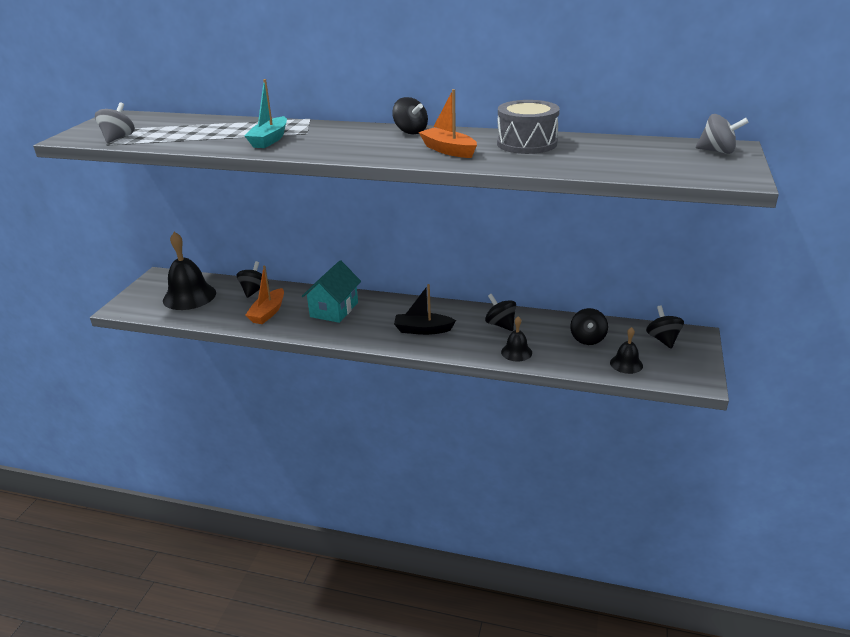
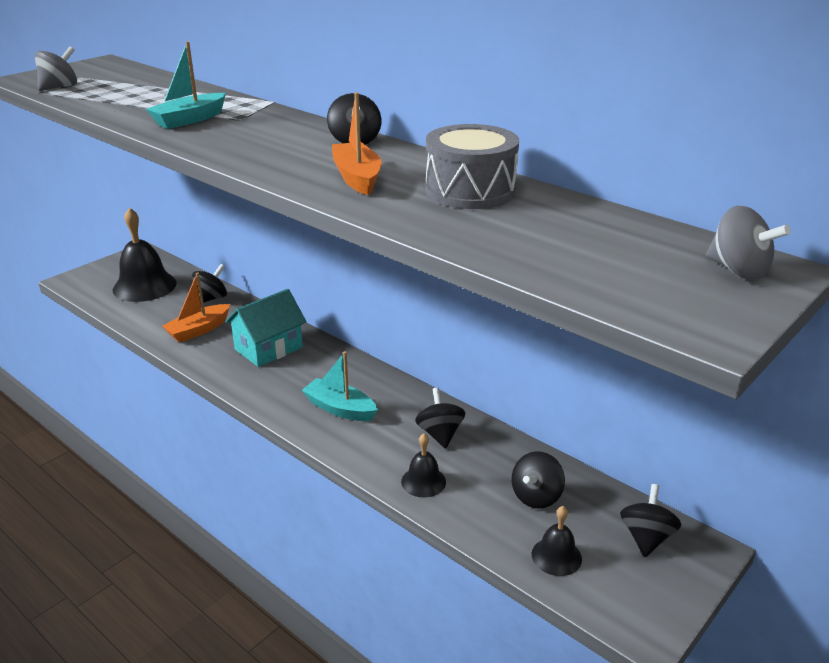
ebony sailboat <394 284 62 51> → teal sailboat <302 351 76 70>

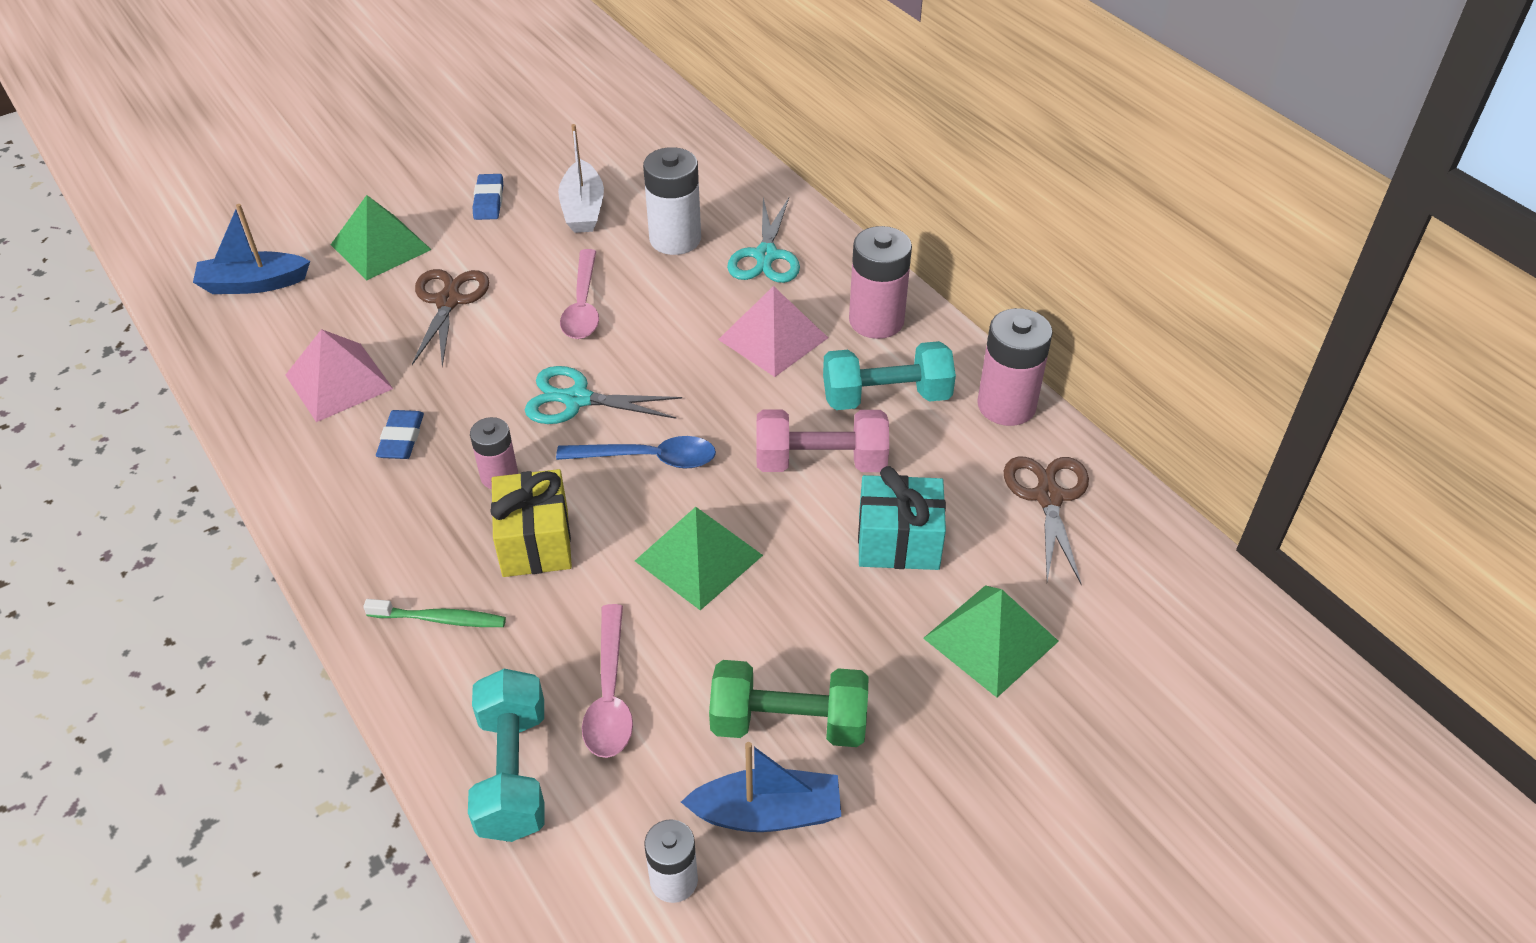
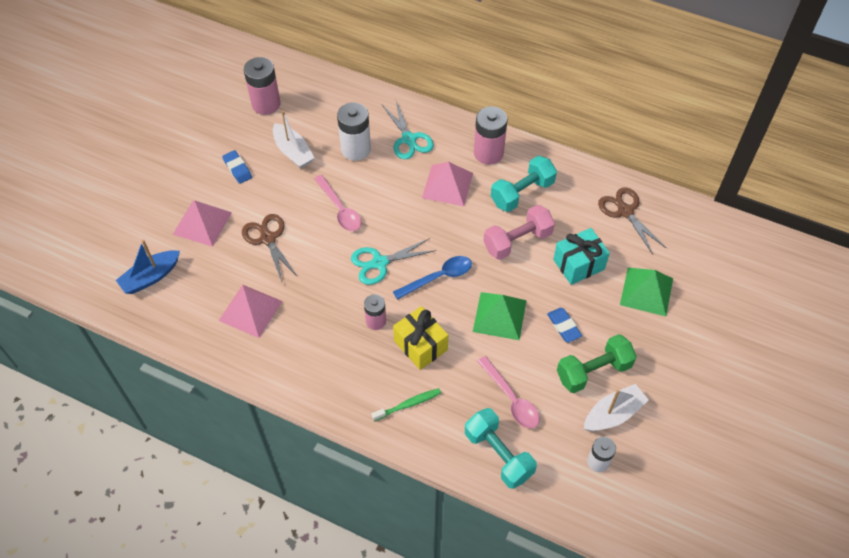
green pyramid shape <331 195 101 85> → pink pyramid shape <172 200 60 47>
pink AA battery <977 308 76 118> → pink AA battery <244 57 37 58>, shifted
cobalt pencil eraser <376 410 48 49> → cobalt pencil eraser <547 308 35 34>, shifted
cobalt sailboat <681 742 160 90> → white sailboat <584 384 65 47>

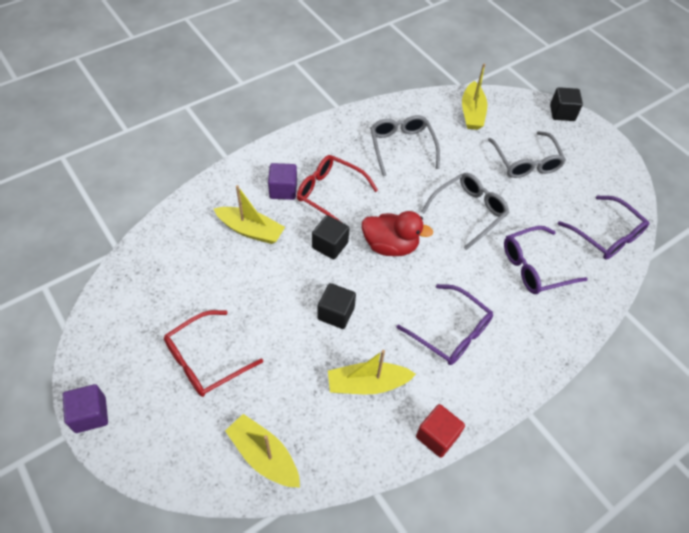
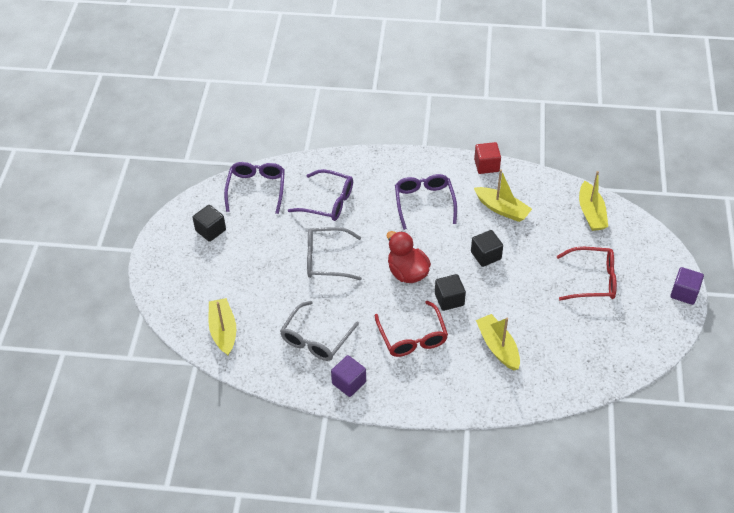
golden sailboat <462 63 25 67> → golden sailboat <209 298 27 58>, 60 degrees counterclockwise
ebony solid cube <550 87 33 34> → ebony solid cube <192 205 34 37>, shifted
grey spectacles <488 131 78 47> → -
royal purple solid cube <268 163 29 37> → royal purple solid cube <331 355 35 42>, shifted

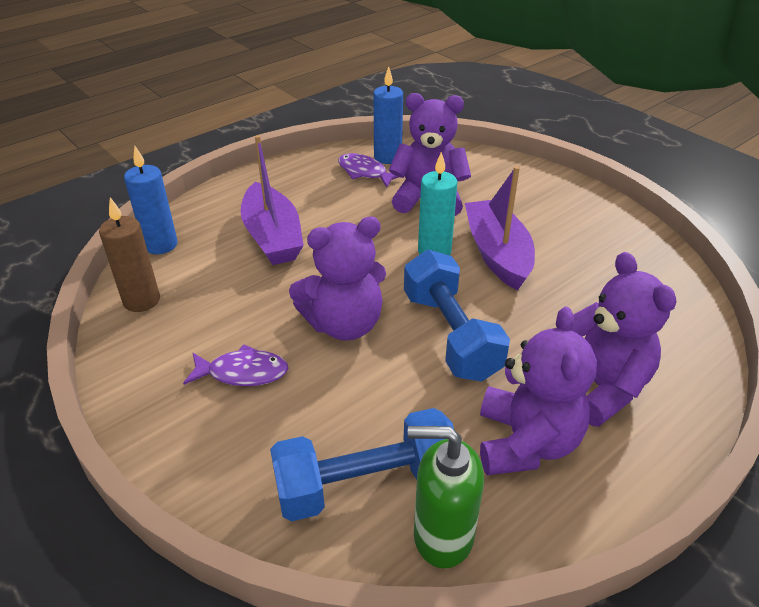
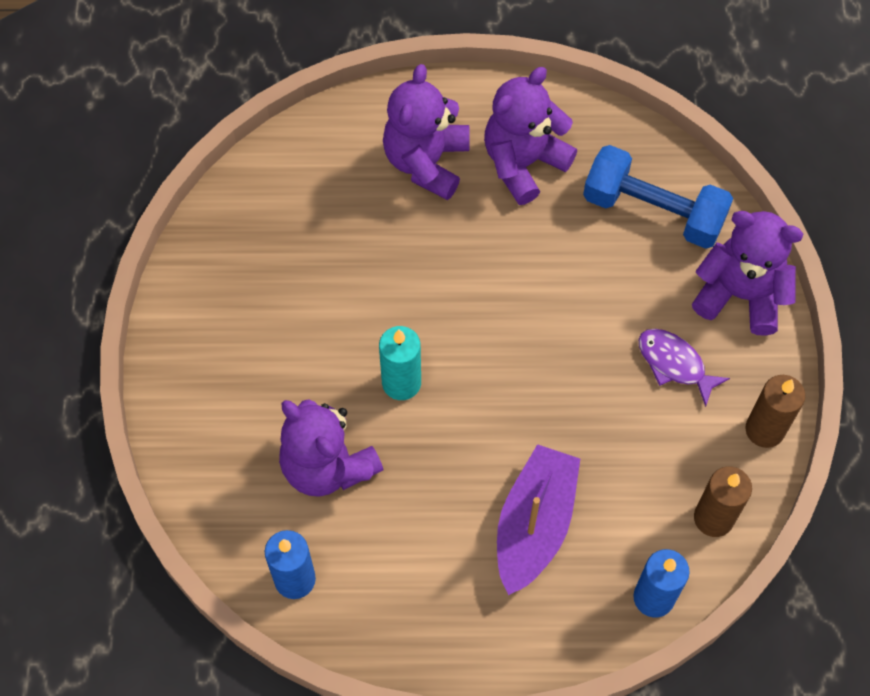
royal purple fish figure <338 153 61 35> → -
royal purple sailboat <465 166 70 125> → -
royal purple teddy <289 216 97 125> → royal purple teddy <692 211 111 125>, shifted
cobalt hand weight <404 250 106 131> → -
green pump bottle <408 426 76 142> → -
- → russet pillar candle <745 375 60 73>

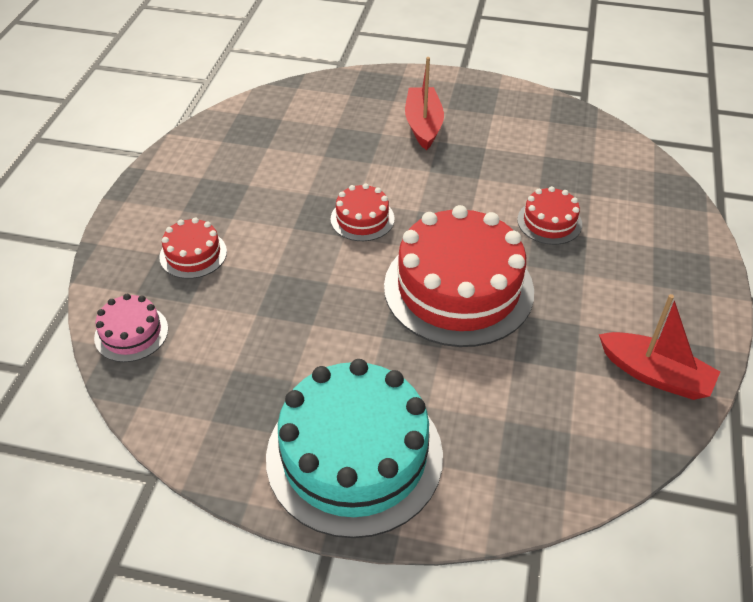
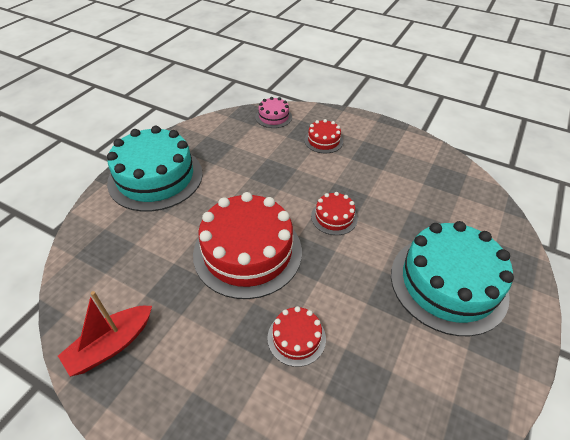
red sailboat <405 57 39 93> → teal cake <391 221 123 115>

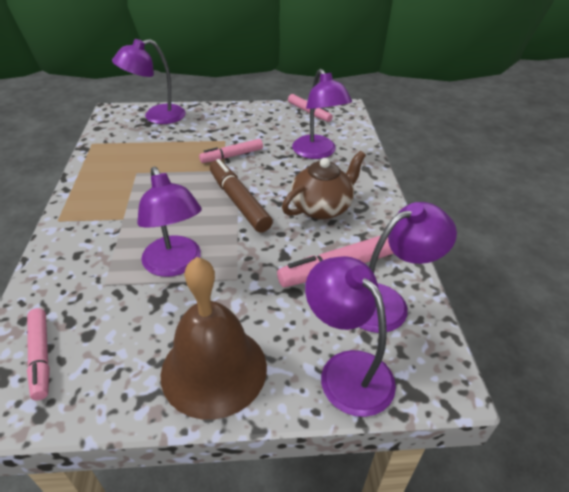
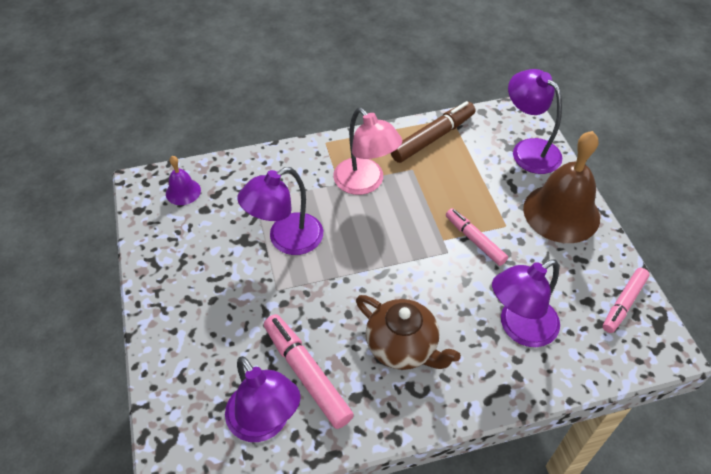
russet marker <210 159 63 74> → russet marker <391 101 84 62>, shifted
royal purple lamp <305 256 91 161> → -
russet hand bell <161 257 106 163> → russet hand bell <523 131 77 112>, shifted
pink marker <27 308 23 92> → royal purple hand bell <166 156 35 49>
- → pink lamp <333 108 69 87>

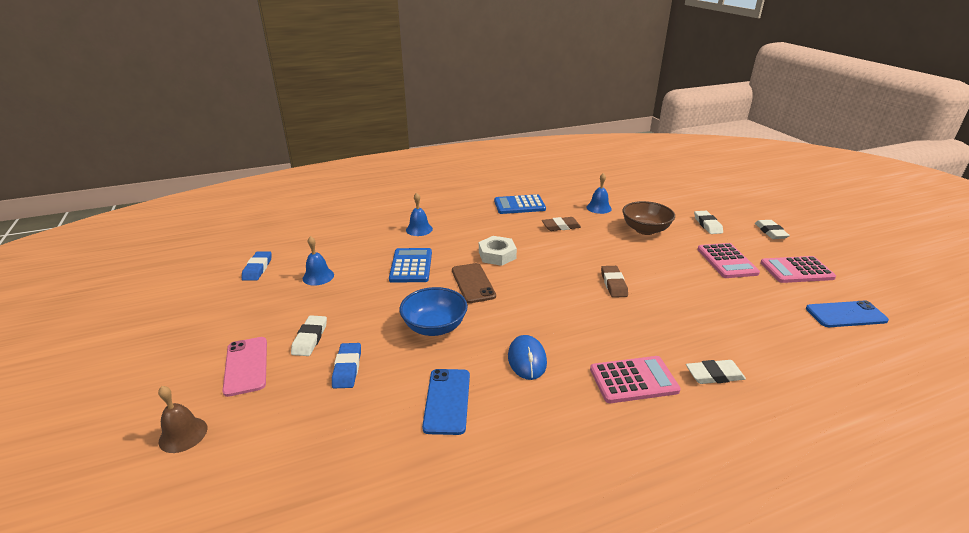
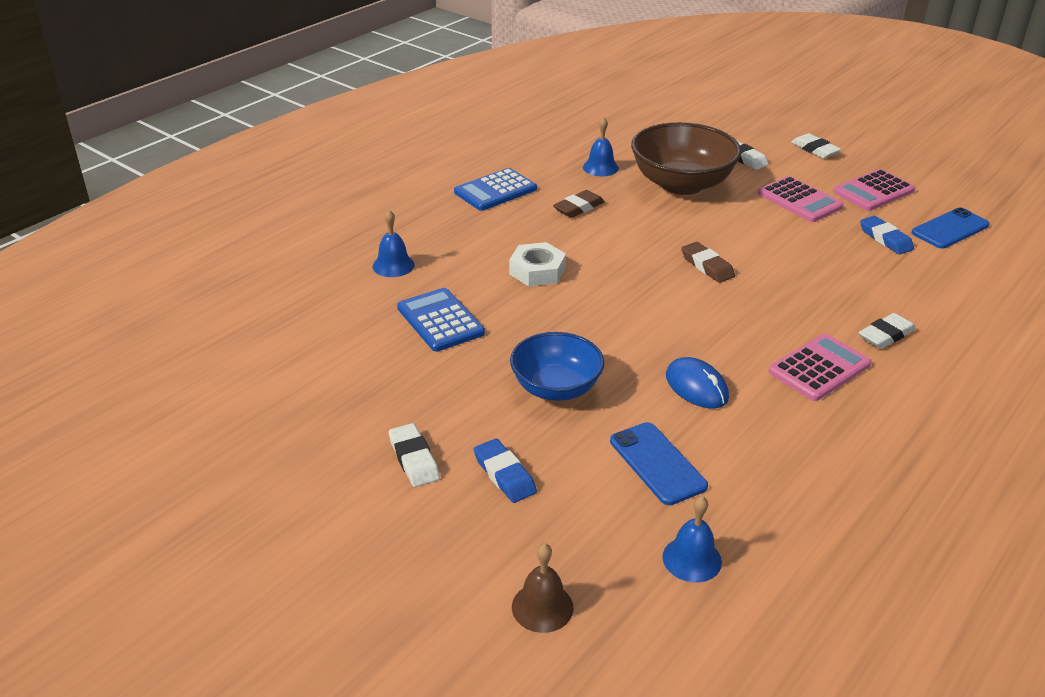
russet bowl <622 201 53 34> → russet bowl <631 122 110 73>, x1.54
cobalt hand bell <303 236 31 50> → cobalt hand bell <663 496 59 87>, shifted
cobalt pencil eraser <242 251 30 30> → cobalt pencil eraser <860 216 54 38>, shifted
russet smartphone <452 263 44 40> → -
pink smartphone <222 337 45 60> → -
russet hand bell <158 386 49 67> → russet hand bell <512 543 62 90>, shifted

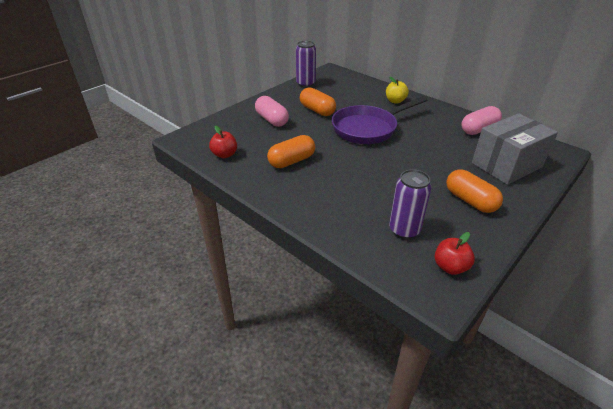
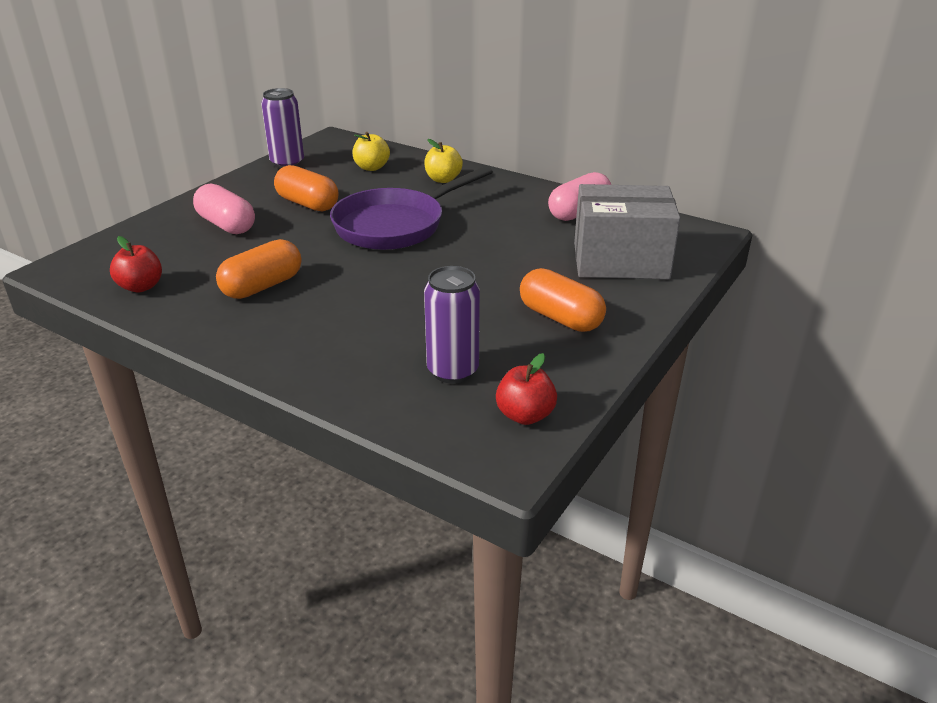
grey box <472 113 86 72> → grey box <574 184 106 95>, 45 degrees clockwise
- → golden apple fruit <352 132 38 39>

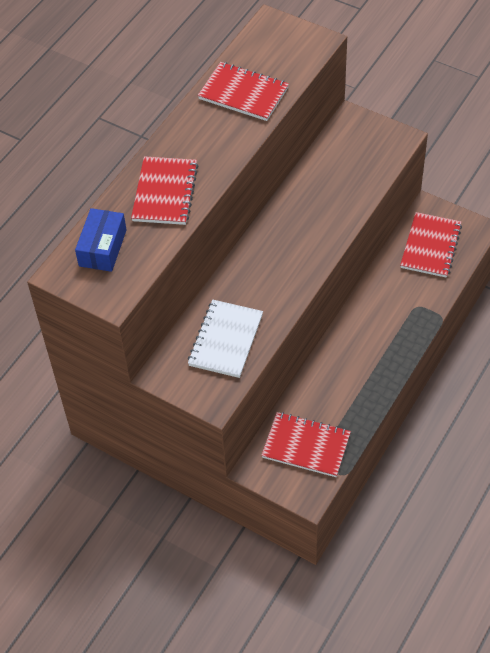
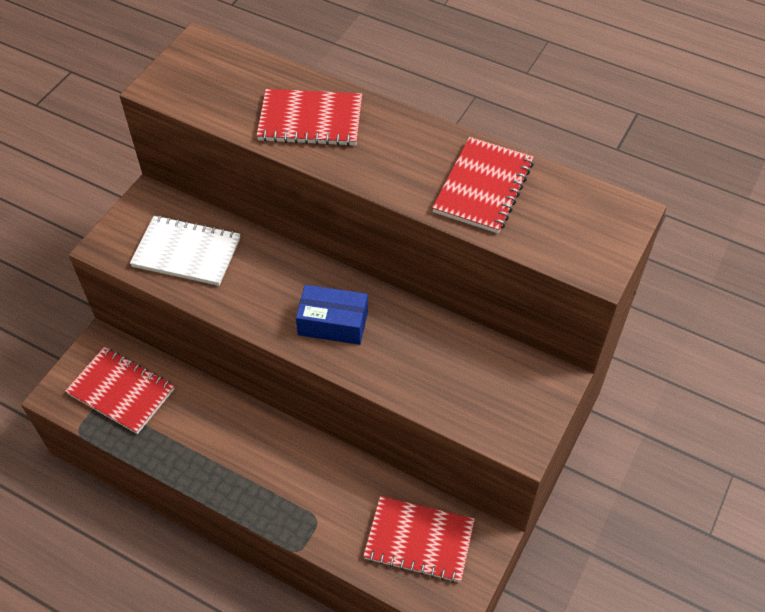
cobalt box <75 208 52 64> → cobalt box <296 285 72 60>, shifted
red exercise book <261 412 90 65> → red exercise book <65 347 109 87>, 75 degrees counterclockwise

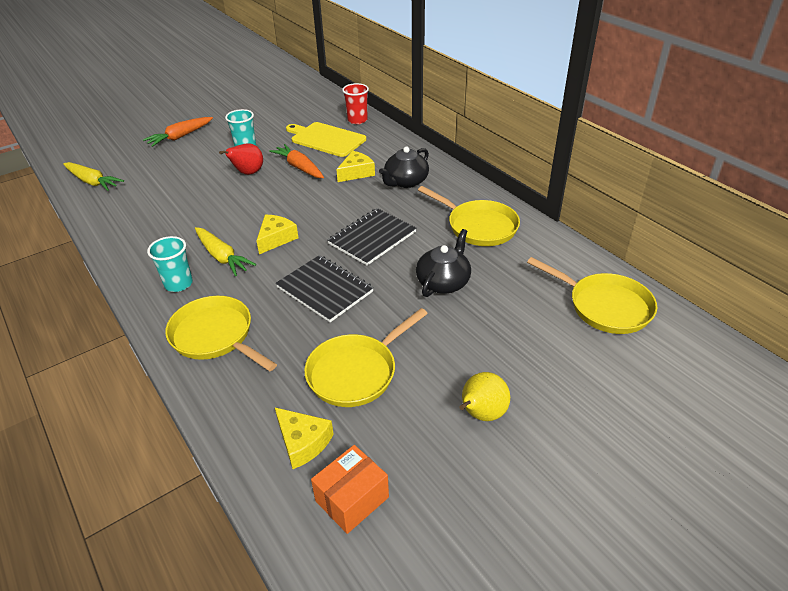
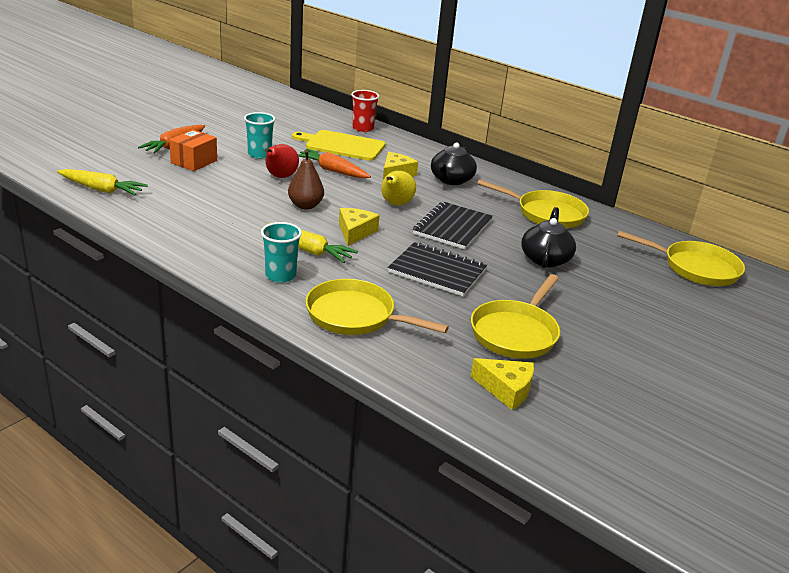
golden pear <459 372 51 49> → golden pear <381 171 35 35>, shifted
orange-coloured box <311 445 78 89> → orange-coloured box <169 130 48 41>, shifted
- → russet pear <288 150 36 60>

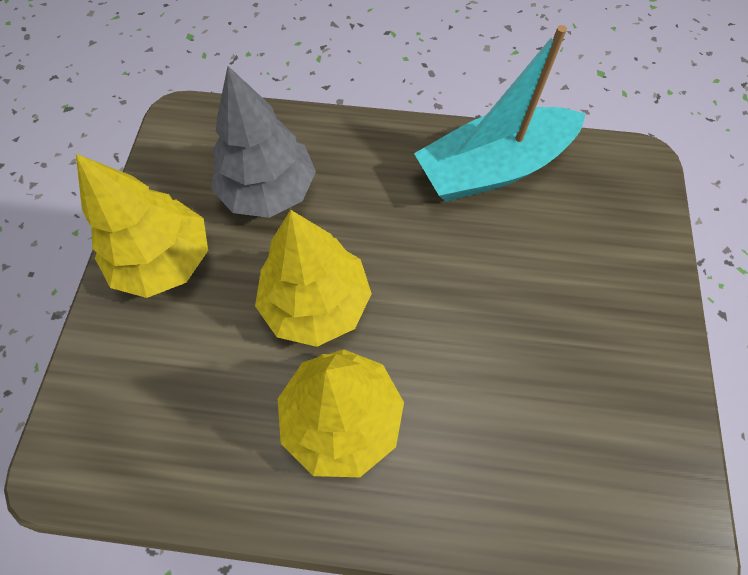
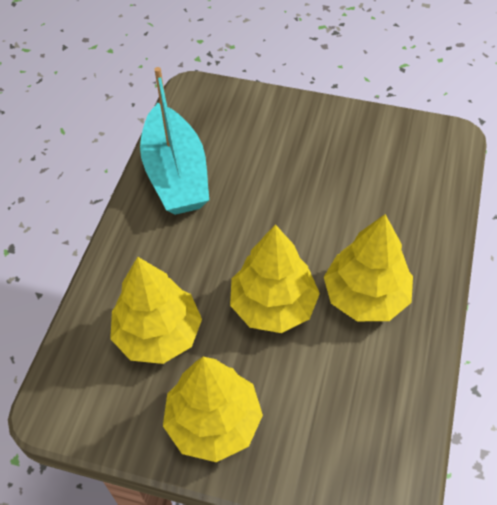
grey fir tree <211 66 105 152> → golden fir tree <110 257 92 107>

